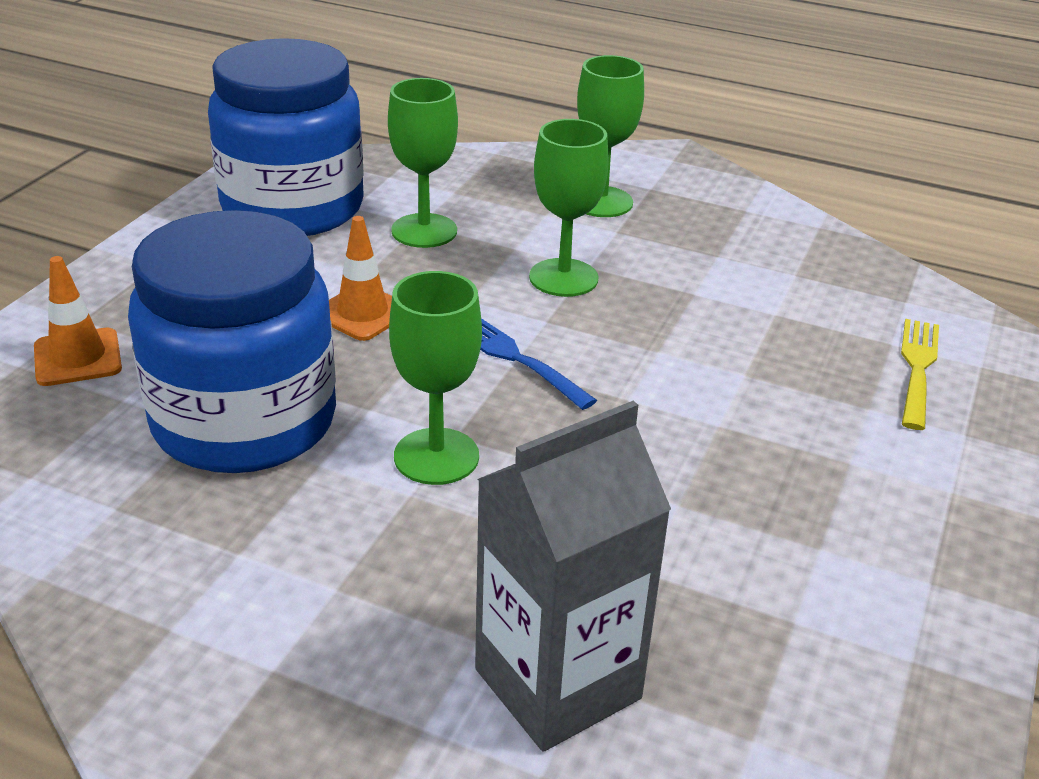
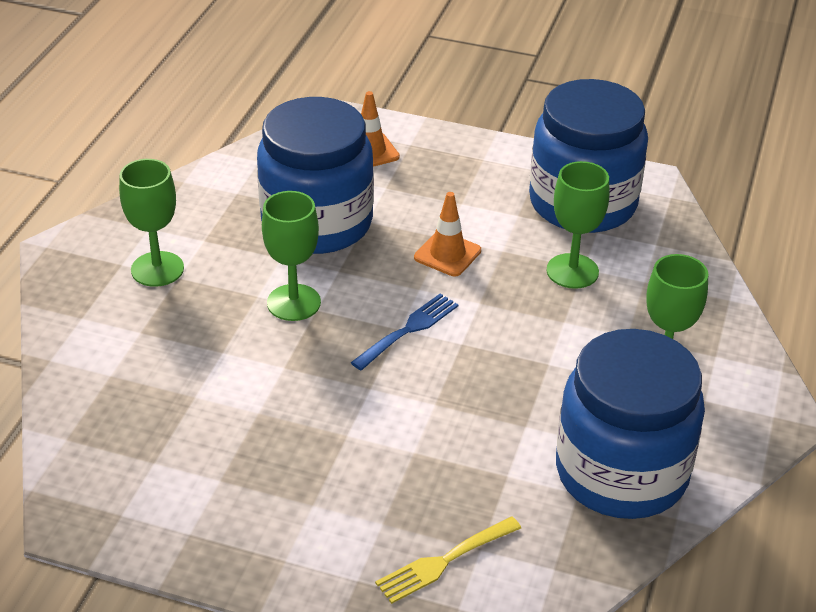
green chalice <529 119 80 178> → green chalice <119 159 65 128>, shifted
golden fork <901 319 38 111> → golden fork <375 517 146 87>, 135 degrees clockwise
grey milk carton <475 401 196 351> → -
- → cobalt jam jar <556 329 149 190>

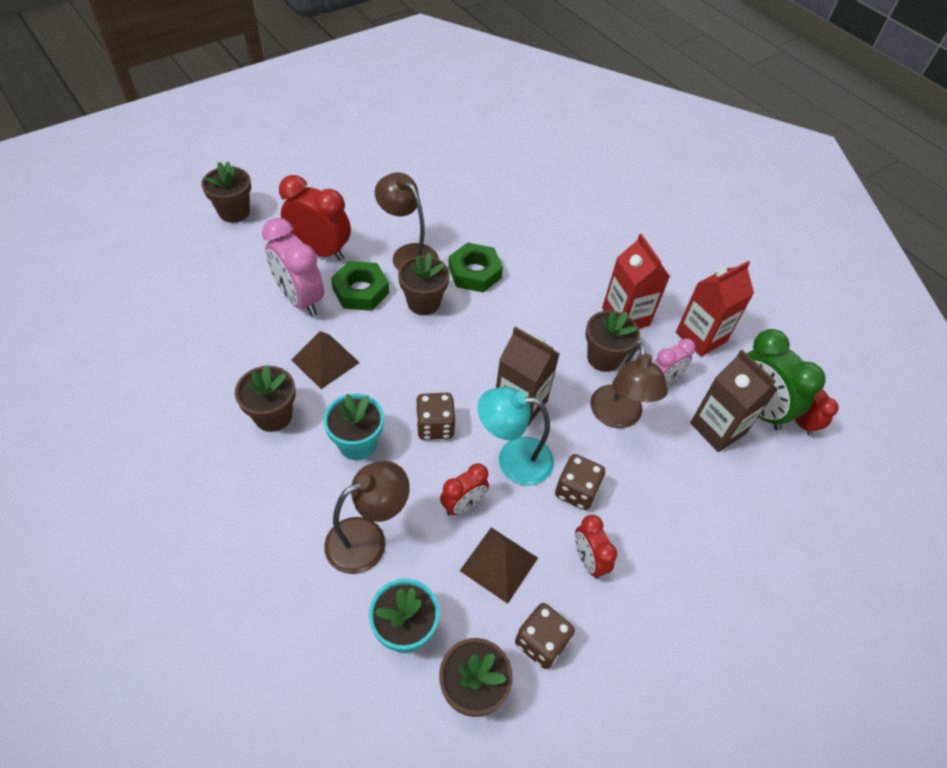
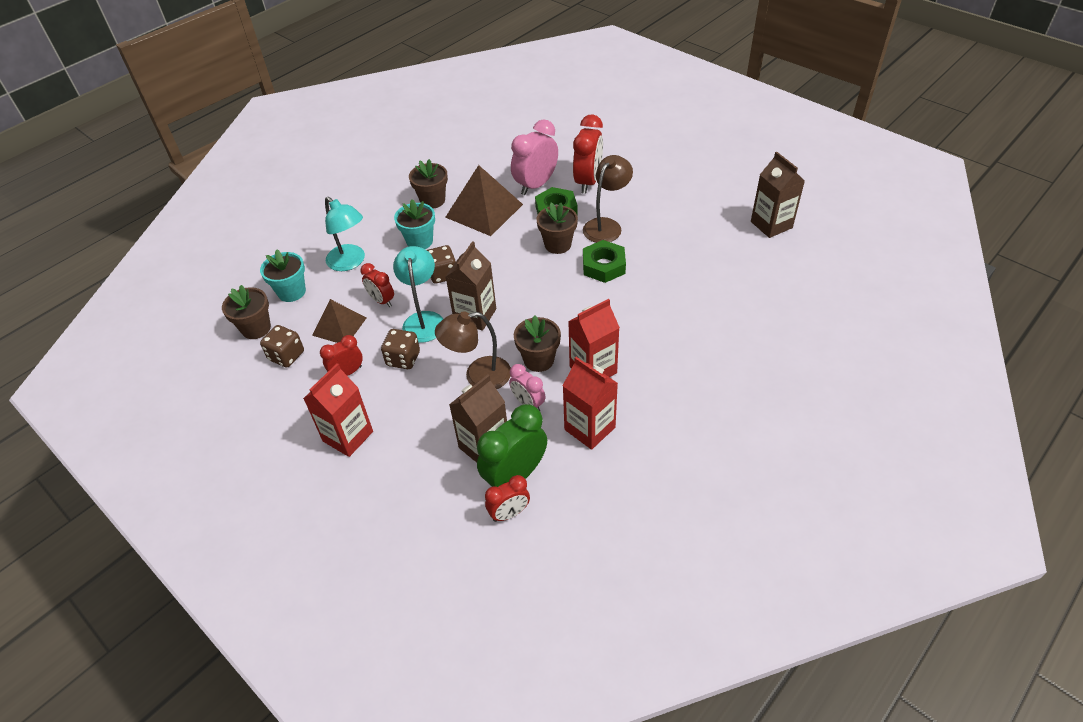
russet potted plant <201 162 50 61> → -
russet pyramid shape <292 331 68 58> → russet pyramid shape <445 165 78 71>, x1.60
russet lamp <324 461 86 113> → teal lamp <325 197 40 74>
- → russet milk carton <751 152 54 86>
- → red milk carton <303 363 70 94>

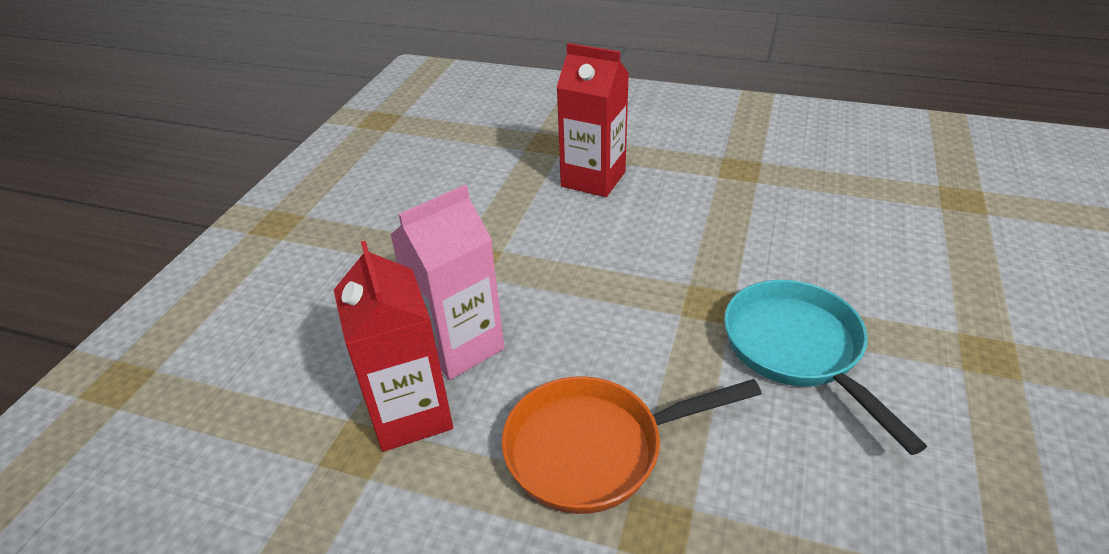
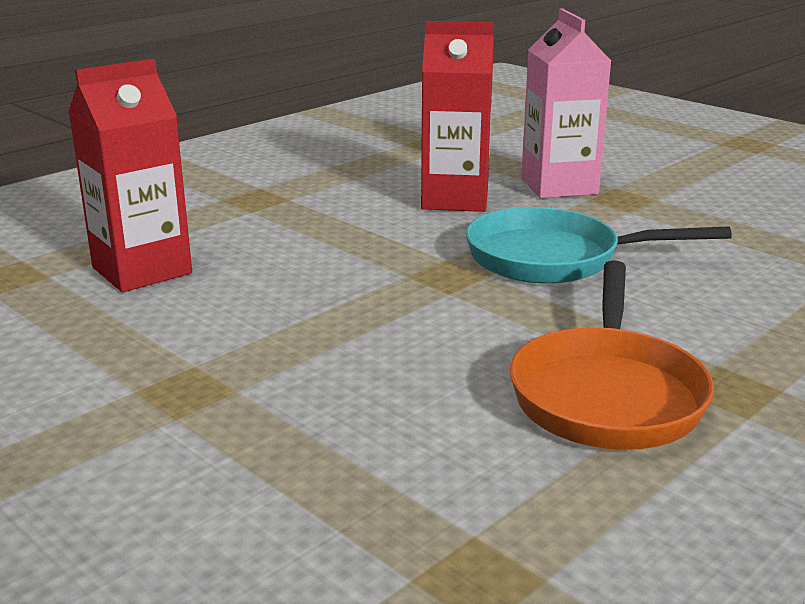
pink milk carton <390 185 115 195> → pink milk carton <521 8 90 190>, shifted
red milk carton <334 241 119 211> → red milk carton <421 21 73 191>, shifted

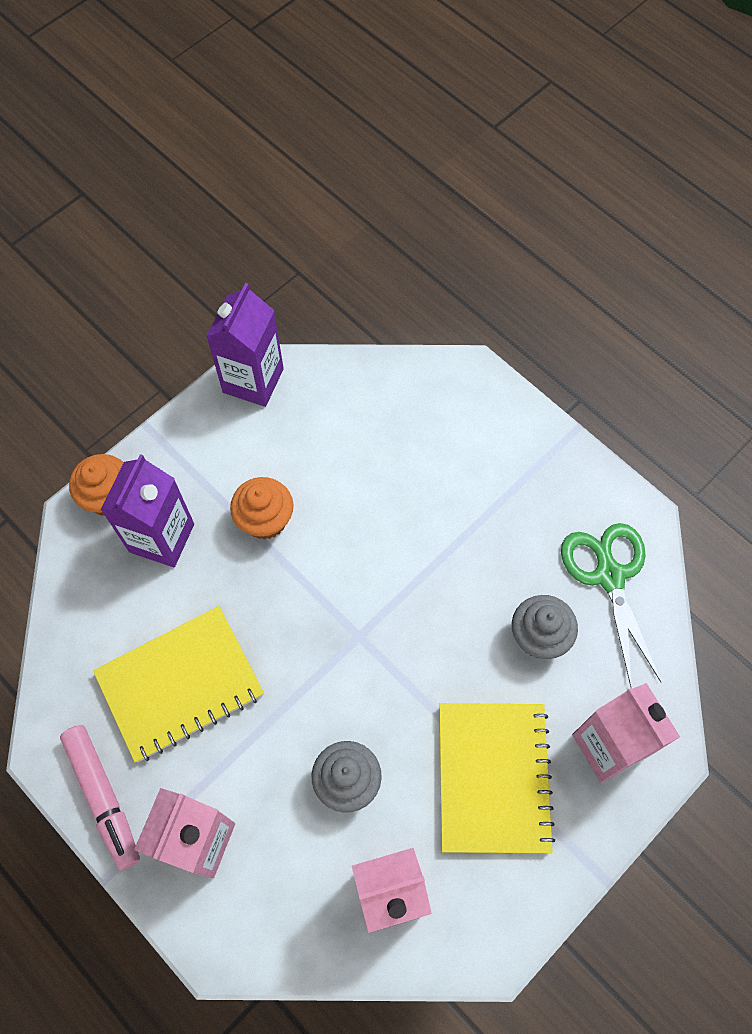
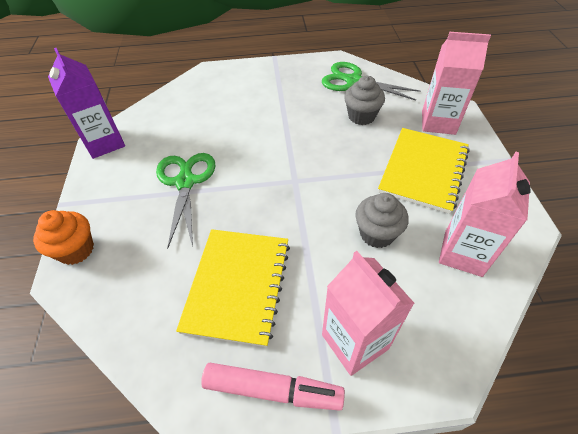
royal purple milk carton <101 454 93 113> → -
orange-coloured muffin <230 477 63 63> → green scissors <156 153 59 96>
golden exercise book <439 703 116 150> → golden exercise book <378 128 92 86>, 75 degrees clockwise

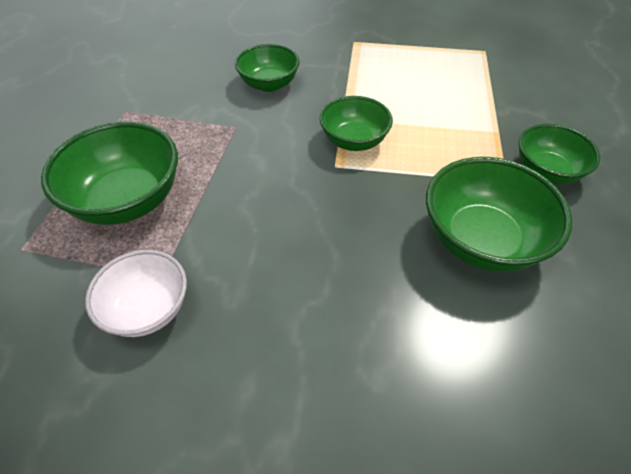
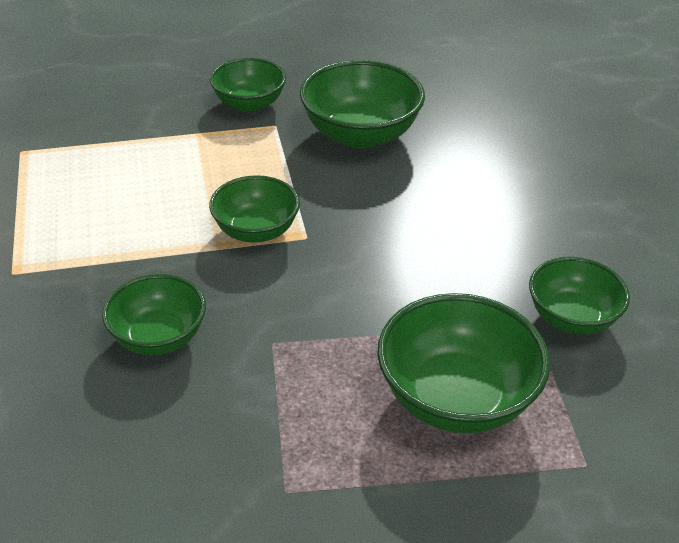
white bowl <85 250 102 87> → green bowl <529 257 101 78>

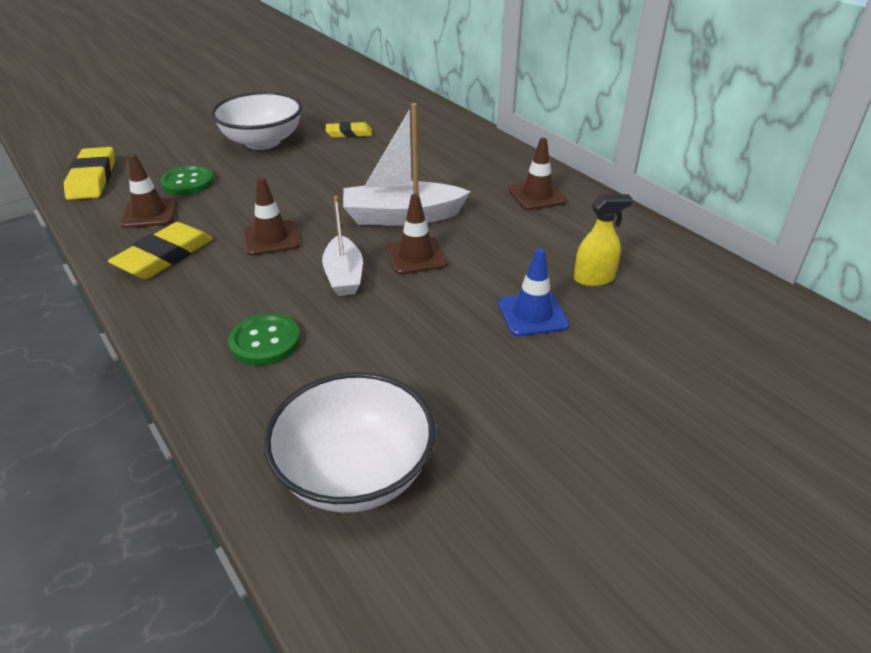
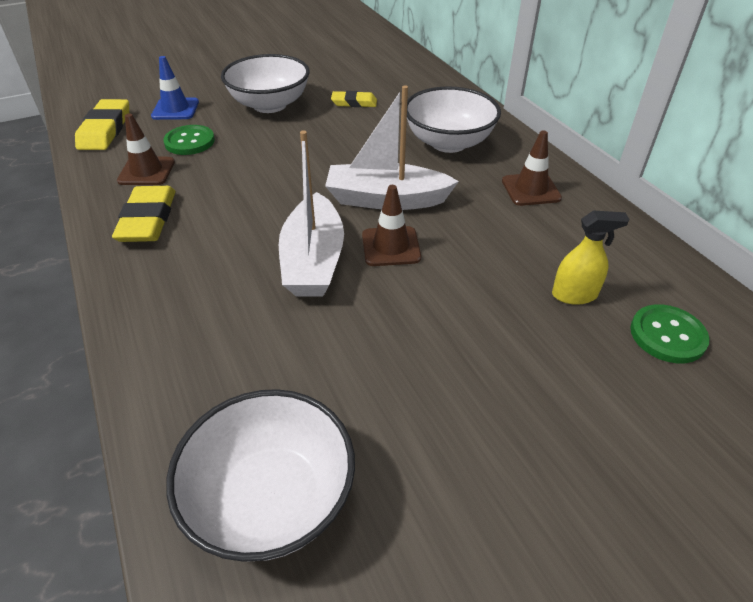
russet road cone <244 177 56 79> → -
white sailboat <322 196 41 100> → white sailboat <279 130 65 167>, x1.55
golden pencil eraser <108 222 105 57> → golden pencil eraser <112 186 64 56>, 45 degrees counterclockwise
cobalt road cone <498 248 71 88> → cobalt road cone <151 56 48 64>, shifted
green button <228 314 72 51> → green button <630 304 80 59>, shifted
- → white bowl <407 86 94 67>

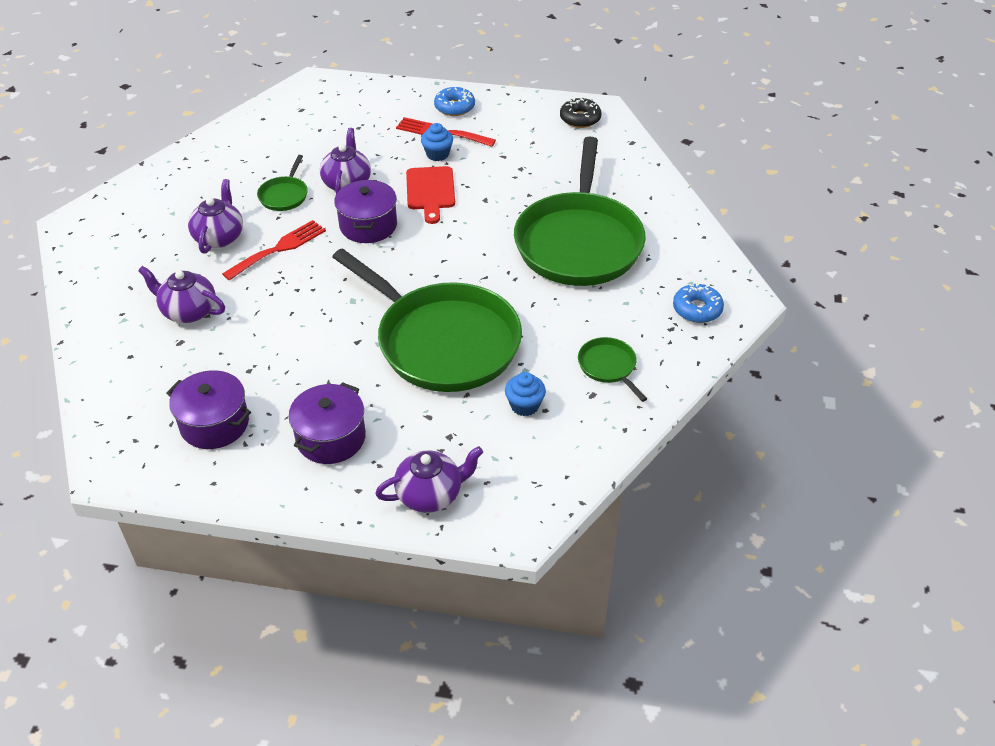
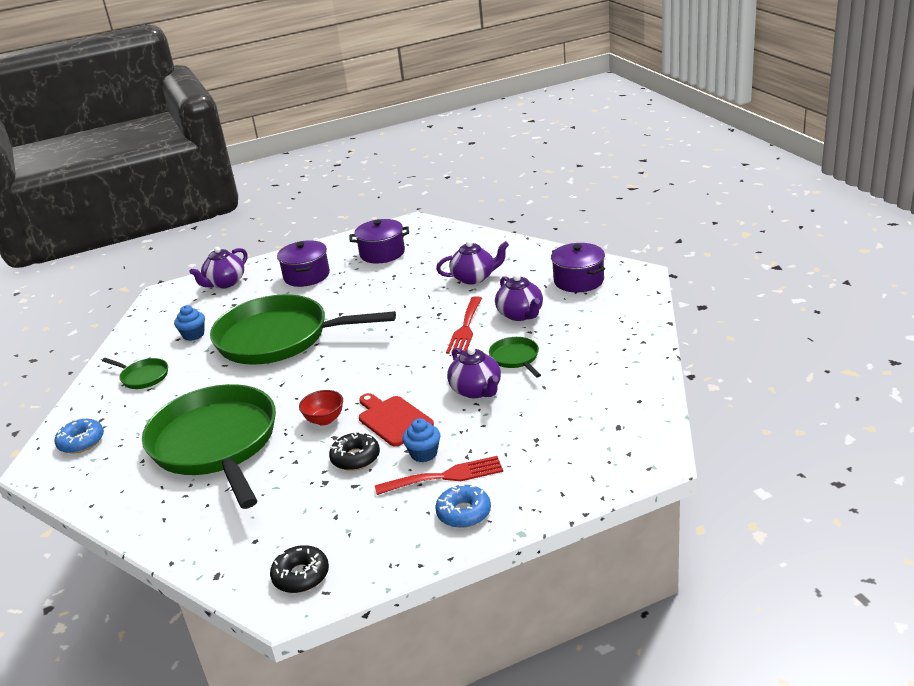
royal purple stockpot <334 180 63 63> → royal purple stockpot <551 243 54 50>, shifted
- → red bowl <299 390 44 36>
- → ebony doughnut <329 432 51 39>

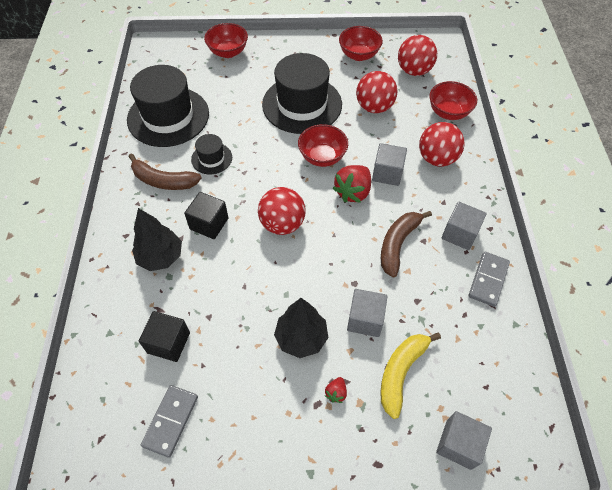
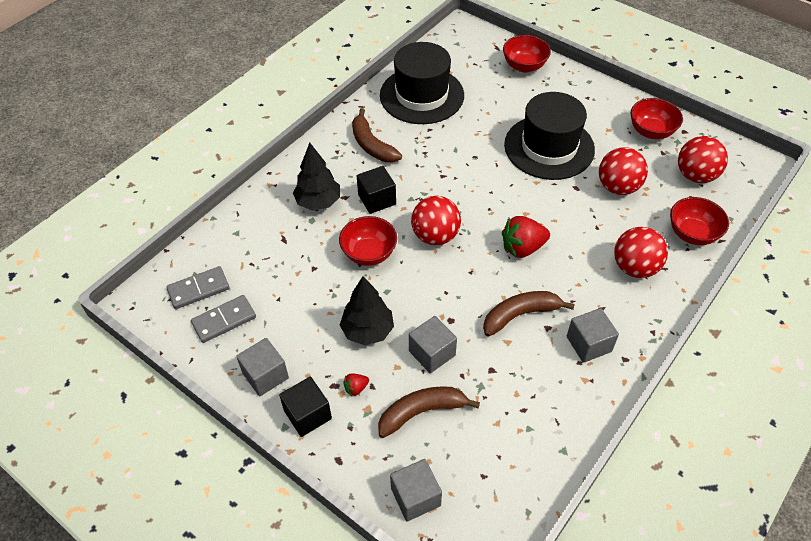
red bowl <298 124 50 43> → red bowl <339 216 58 50>, shifted
ebony tall hat <191 134 41 40> → -
grey solid cube <372 143 35 43> → grey solid cube <236 338 53 58>, shifted
grey domino piece <469 252 41 55> → grey domino piece <166 266 64 43>, shifted
ebony solid cube <139 311 51 51> → ebony solid cube <279 377 53 60>, shifted
golden banana <380 333 61 86> → russet banana <378 386 102 52>

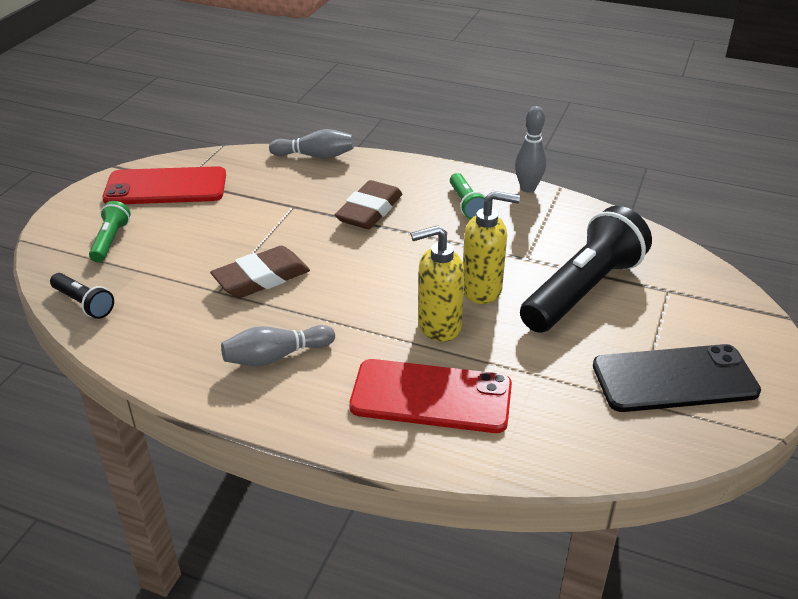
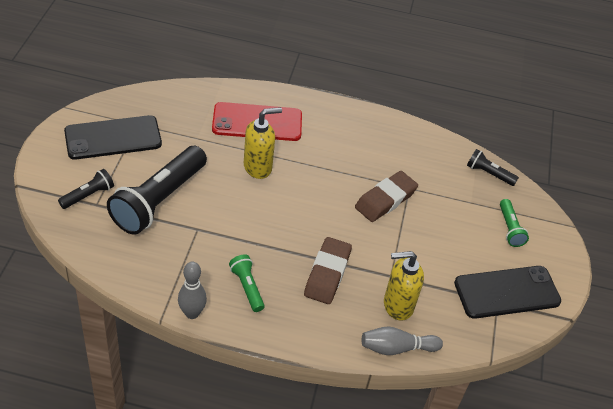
red smartphone <102 166 124 38> → ebony smartphone <454 266 107 53>
golden pump bottle <463 191 57 113> → golden pump bottle <384 251 40 70>, shifted
grey skittle <221 325 114 41> → -
- → ebony flashlight <58 169 56 40>

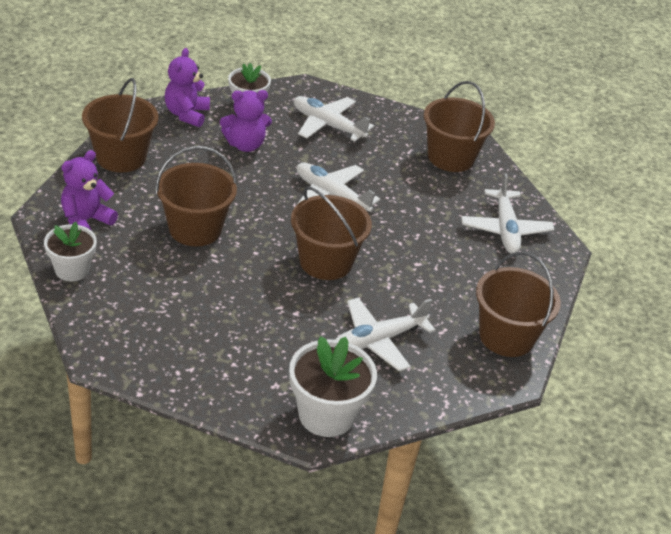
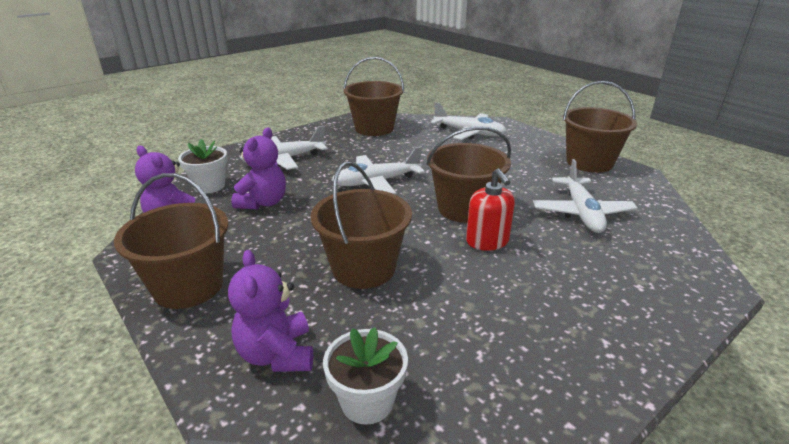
white potted plant <289 336 88 101> → -
- → red pump bottle <466 168 49 83>

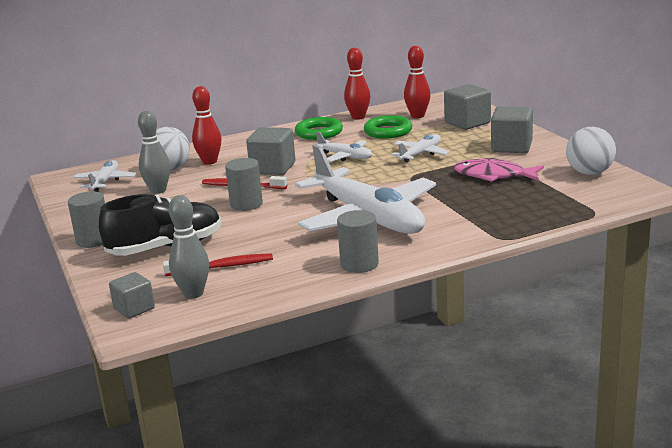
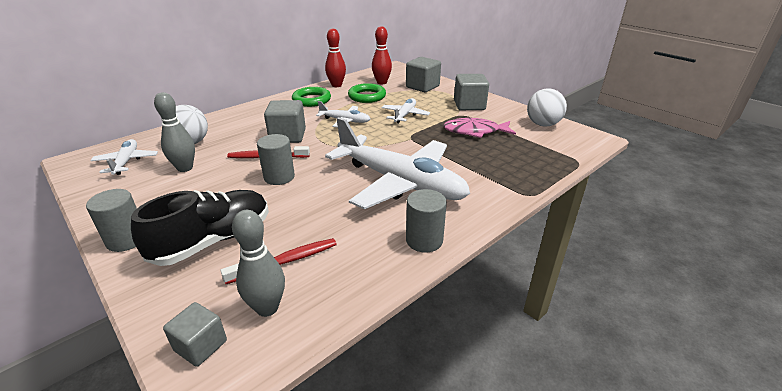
red skittle <192 86 29 79> → -

